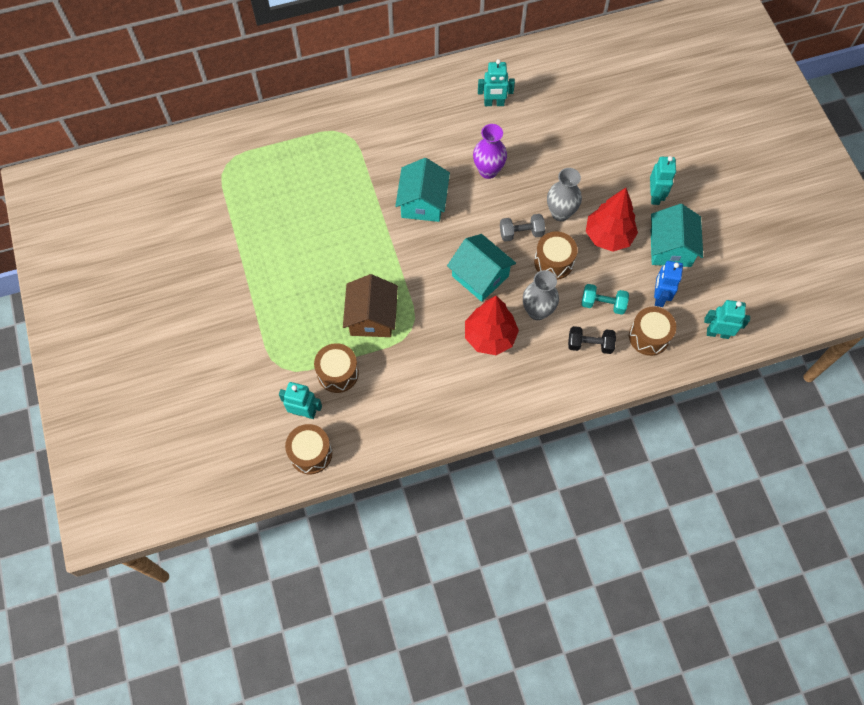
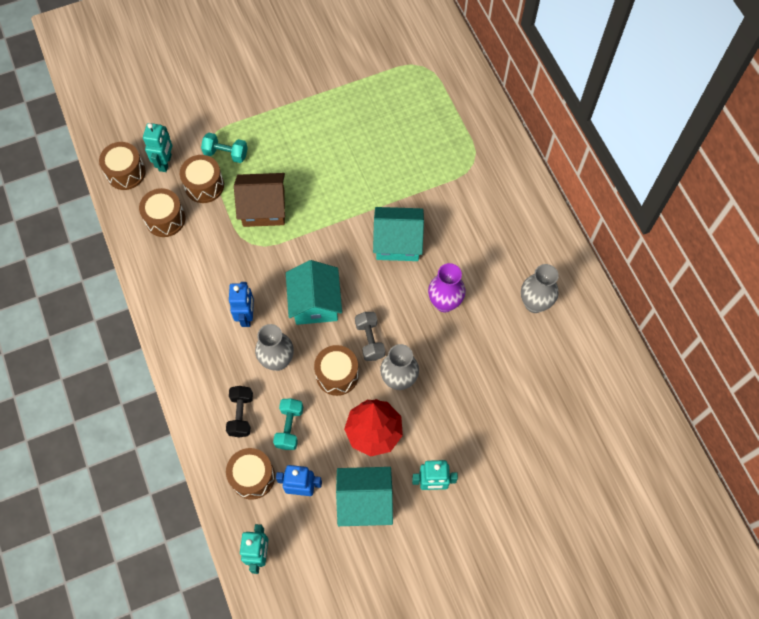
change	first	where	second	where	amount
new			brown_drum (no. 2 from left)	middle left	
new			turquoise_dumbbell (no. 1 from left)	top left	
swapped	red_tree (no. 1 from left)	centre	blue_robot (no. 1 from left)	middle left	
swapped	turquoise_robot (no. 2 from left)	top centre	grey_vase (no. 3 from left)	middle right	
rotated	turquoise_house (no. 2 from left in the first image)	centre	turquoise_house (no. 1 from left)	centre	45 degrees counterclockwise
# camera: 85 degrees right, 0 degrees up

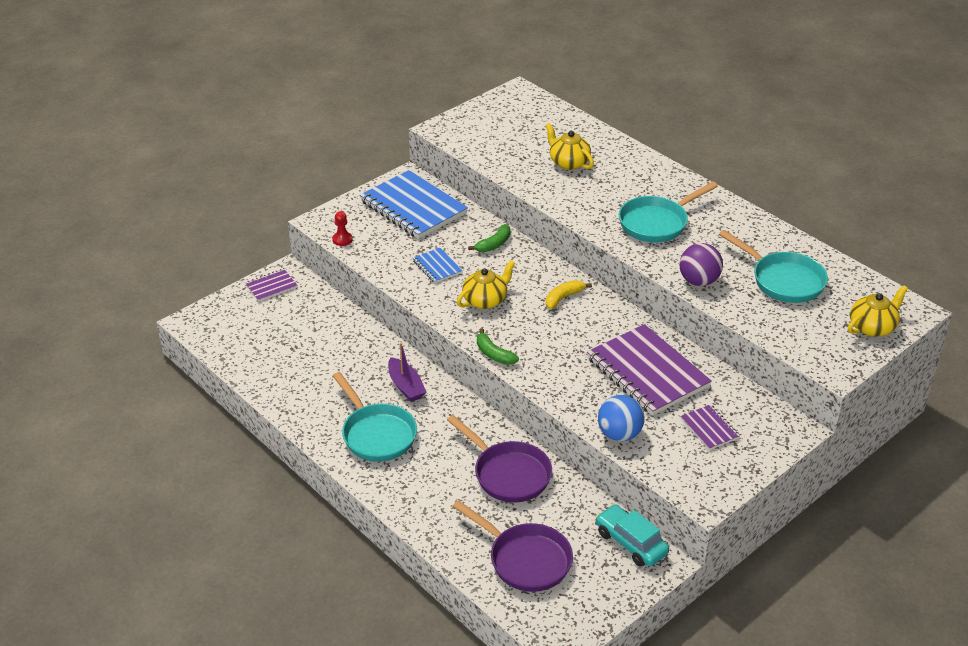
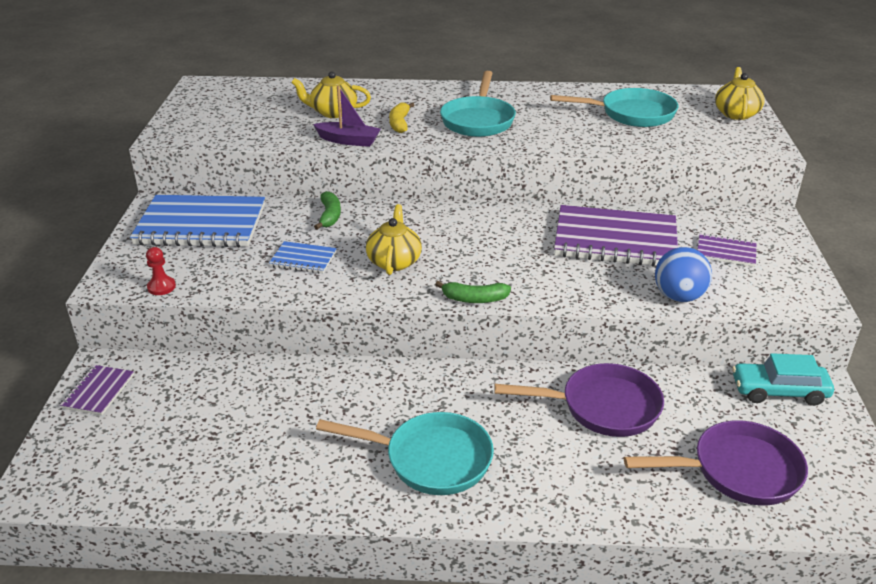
change	first	where	second	where	amount
gone	purple_ball	middle right			
shifted	purple_boat	centre		top centre	
shifted	yellow_banana	centre		top centre	
# camera: 45 degrees left, 5 degrees down

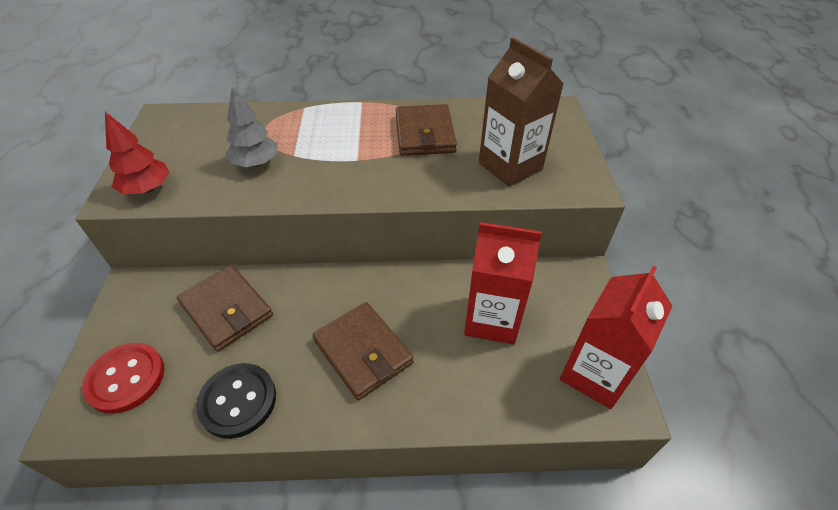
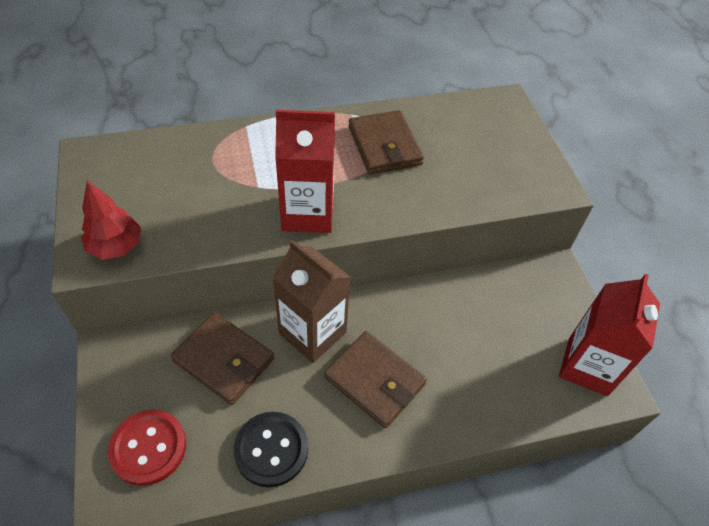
change	first	where	second	where	amount
gone	grey_tree	top left			
shifted	red_carton (no. 1 from left)	centre		top centre	
shifted	brown_carton	top centre		centre	
# camera: 15 degrees left, 5 degrees up

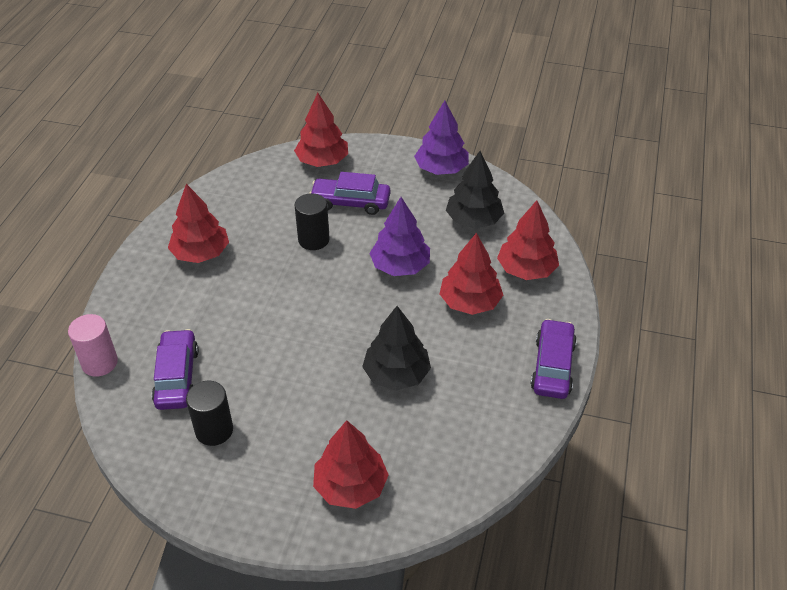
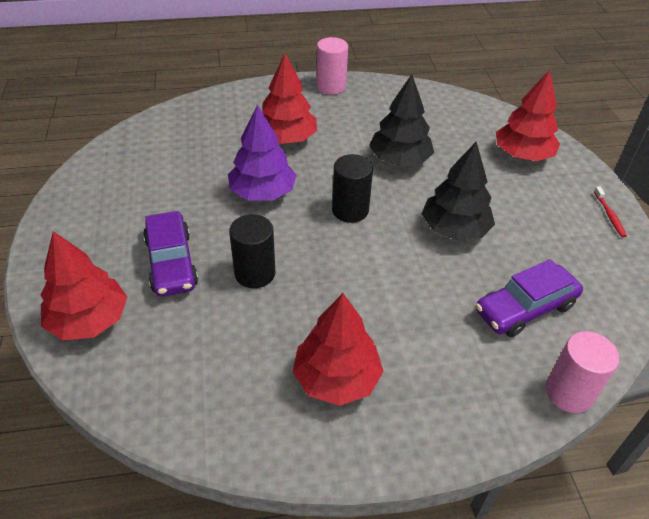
change	first	where	second	where	amount
gone	purple_tree (no. 2 from left)	top centre			
gone	red_tree (no. 5 from left)	middle right			
new			red_toothbrush	middle right	
shifted	black_cylinder (no. 1 from left in the first image)	bottom left	black_cylinder (no. 2 from left)	centre	
shifted	black_tree (no. 2 from left)	top centre		middle right	
swapped	purple_car (no. 3 from left)	middle right	pink_cylinder (no. 1 from left)	top centre	
# camera: 115 degrees left, 0 degrees up

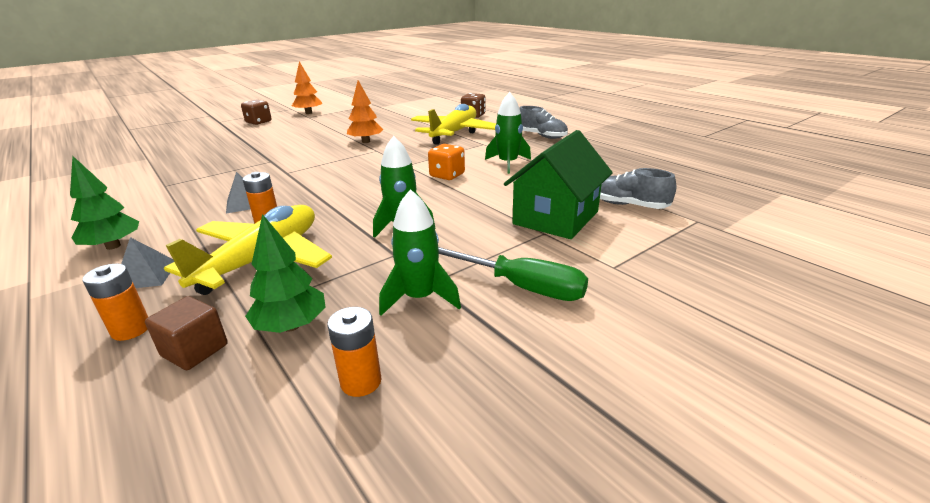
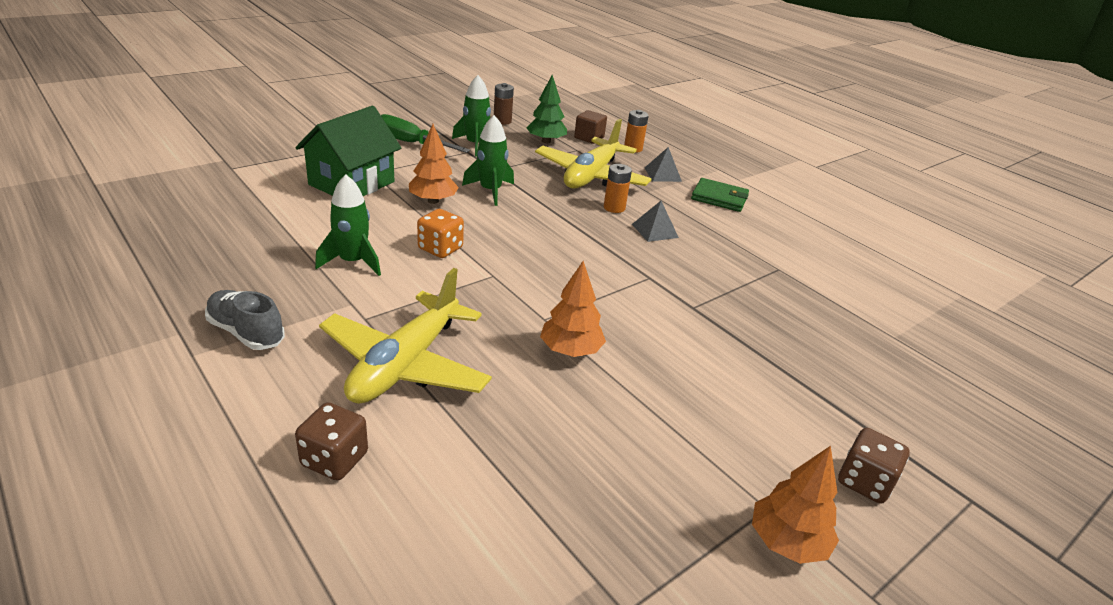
change	first	where	second	where	amount
gone	grey_shoe (no. 2 from left)	middle right			
new			orange_tree (no. 1 from left)	top centre	
swapped	green_tree (no. 1 from left)	middle left	green_wallet	top centre	
repainted	orange_battery (no. 3 from left)	bottom centre	brown_battery	top centre	
# camera: 175 degrees right, 5 degrees up

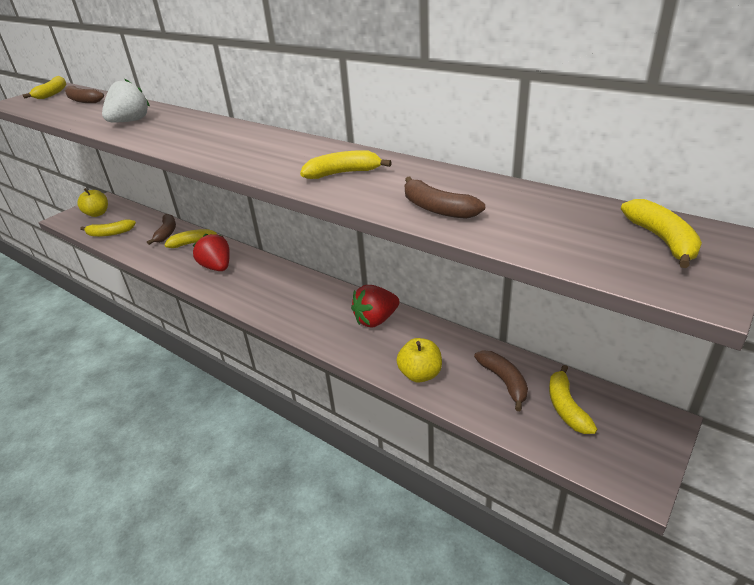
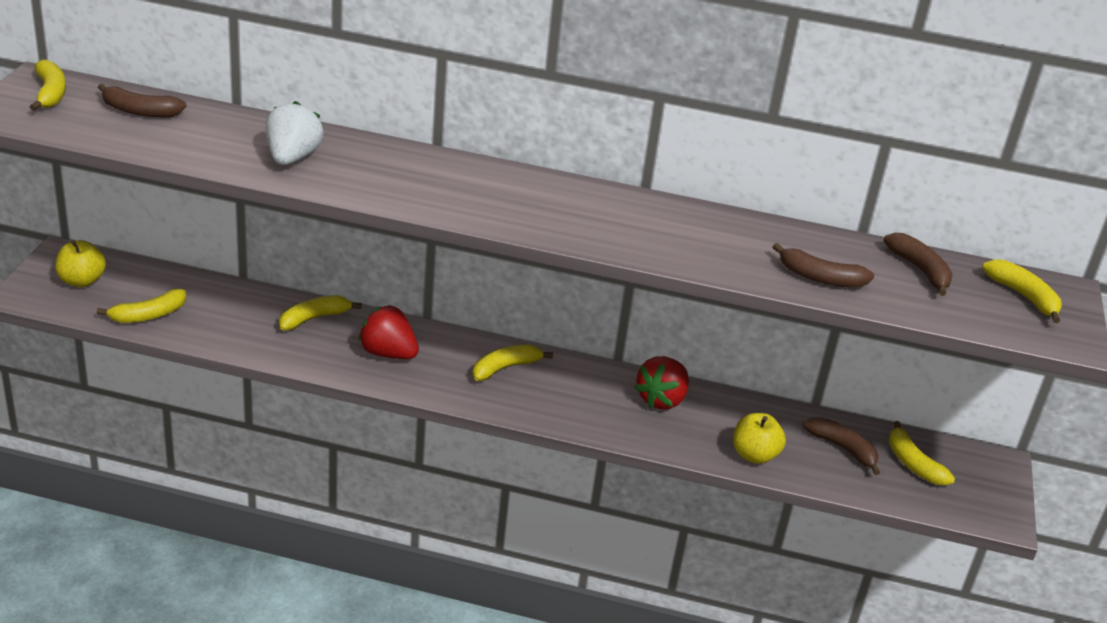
change	first	where	second	where	amount
shifted	brown_banana (no. 2 from left in the first image)	middle left	brown_banana (no. 4 from left)	middle right	
shifted	yellow_banana (no. 4 from left)	top centre		centre	
# camera: 30 degrees left, 0 degrees up

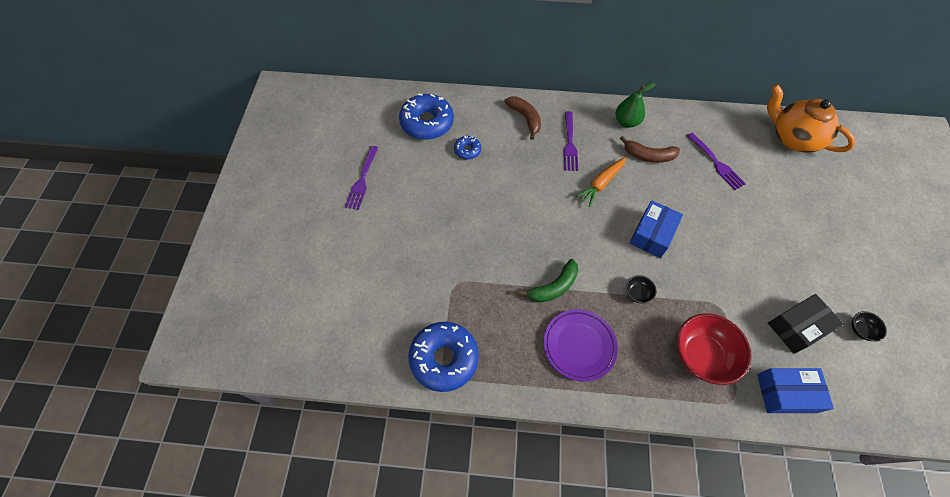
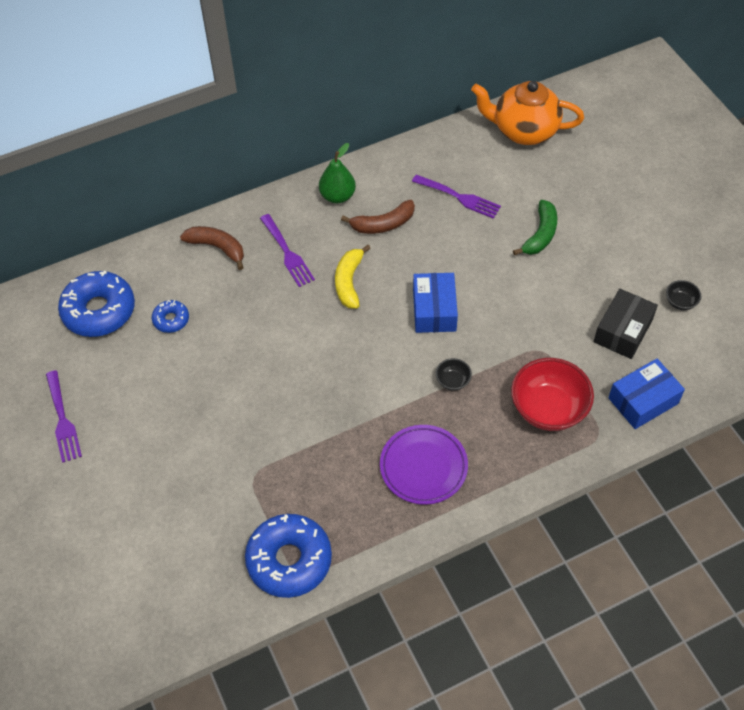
change	first	where	second	where	amount
shifted	green_banana	centre		top right	
swapped	orange_carrot	centre	yellow_banana	centre	
# camera: 30 degrees left, 5 degrees down

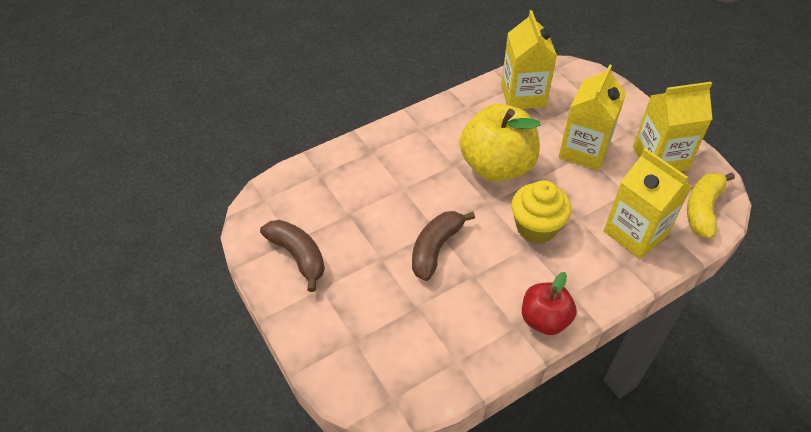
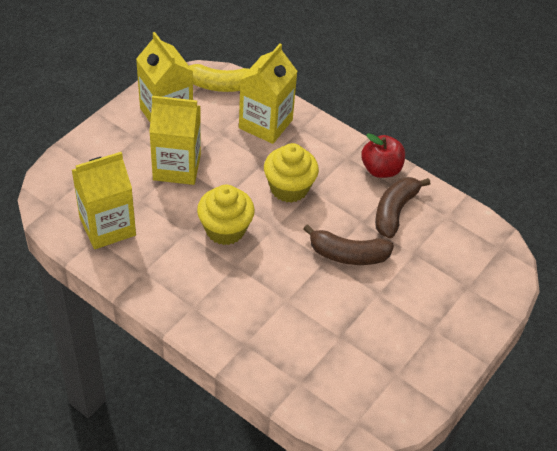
change	first	where	second	where	amount
shifted	brown_banana (no. 1 from left in the first image)	centre	brown_banana (no. 2 from left)	middle right	
swapped	yellow_apple	top centre	yellow_cupcake (no. 1 from left)	centre	
# camera: 115 degrees left, 0 degrees up

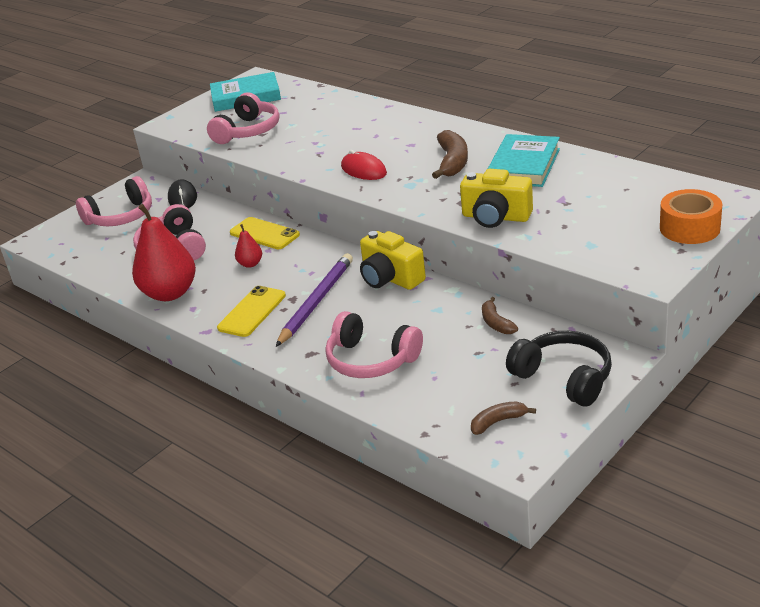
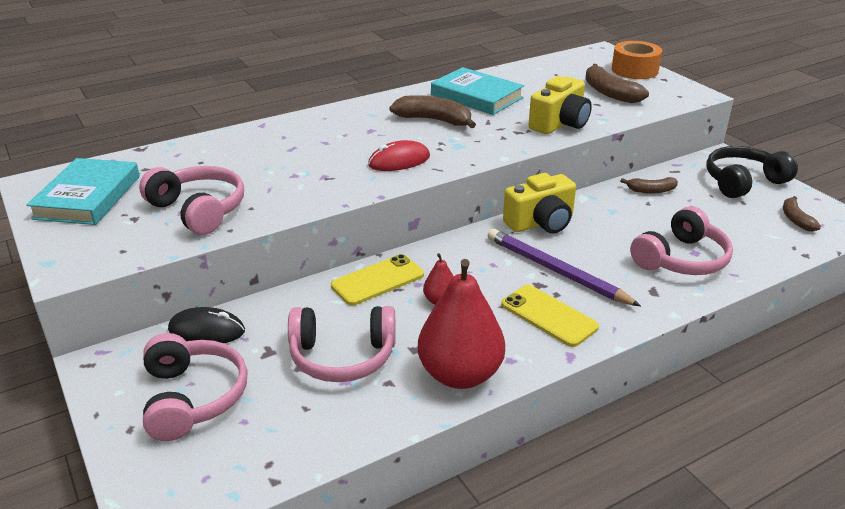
change	first	where	second	where	amount
new			brown_banana (no. 2 from left)	top right	
# camera: 75 degrees left, 0 degrees up

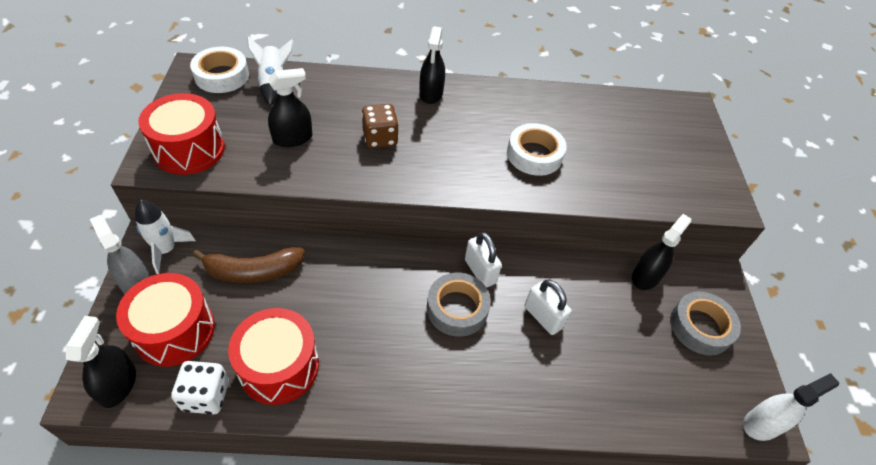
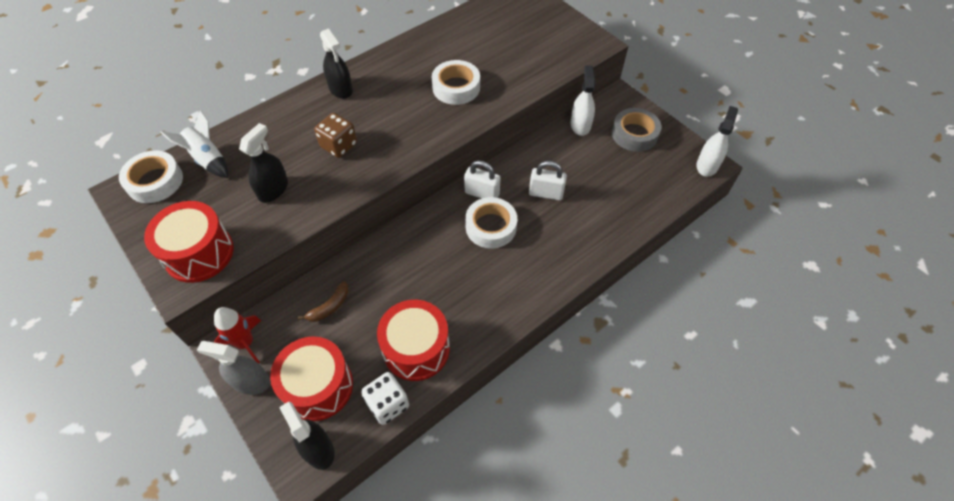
change	first	where	second	where	amount
repainted	white_rocket (no. 1 from left)	middle left	red_rocket	bottom left	
repainted	grey_tape (no. 1 from left)	centre	white_tape (no. 3 from left)	centre	
repainted	black_spray_bottle (no. 4 from left)	middle right	white_spray_bottle (no. 1 from left)	top centre	
scaled	brown_banana	middle left		centre	x0.60
# camera: 35 degrees left, 5 degrees up

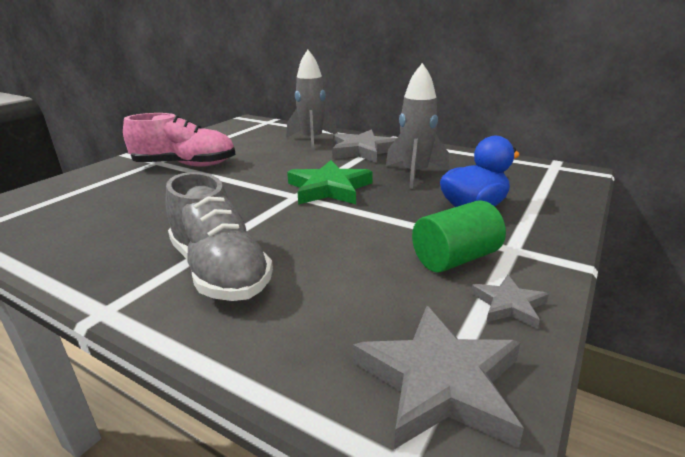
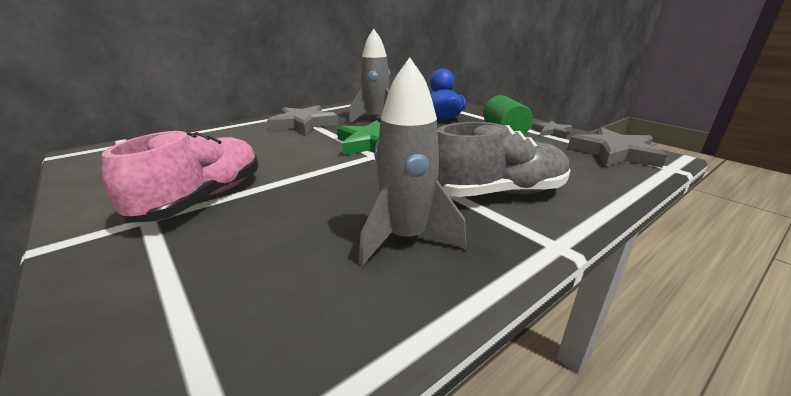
change	first	where	second	where	amount
shifted	grey_rocket (no. 1 from left in the first image)	top centre	grey_rocket (no. 2 from left)	centre	
# camera: 70 degrees left, 0 degrees up

